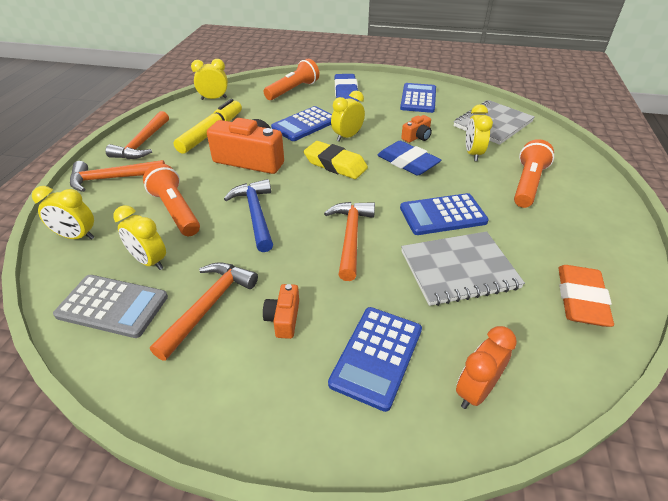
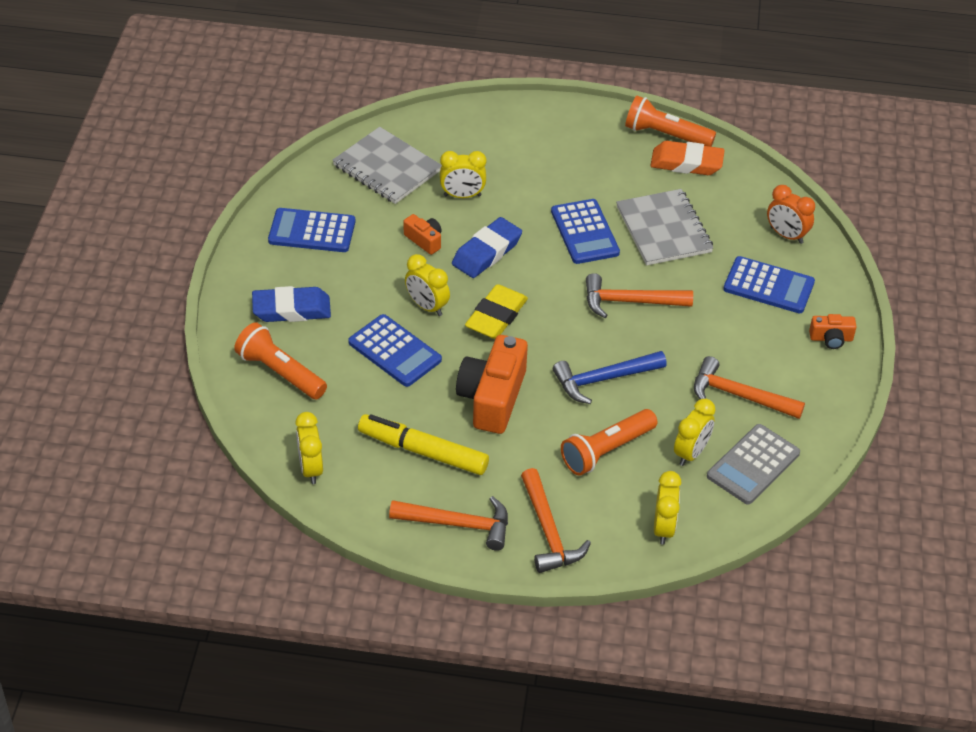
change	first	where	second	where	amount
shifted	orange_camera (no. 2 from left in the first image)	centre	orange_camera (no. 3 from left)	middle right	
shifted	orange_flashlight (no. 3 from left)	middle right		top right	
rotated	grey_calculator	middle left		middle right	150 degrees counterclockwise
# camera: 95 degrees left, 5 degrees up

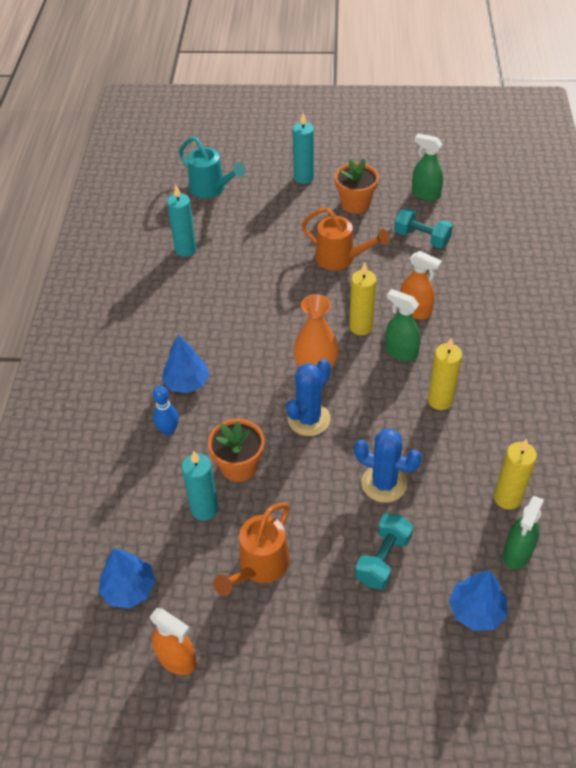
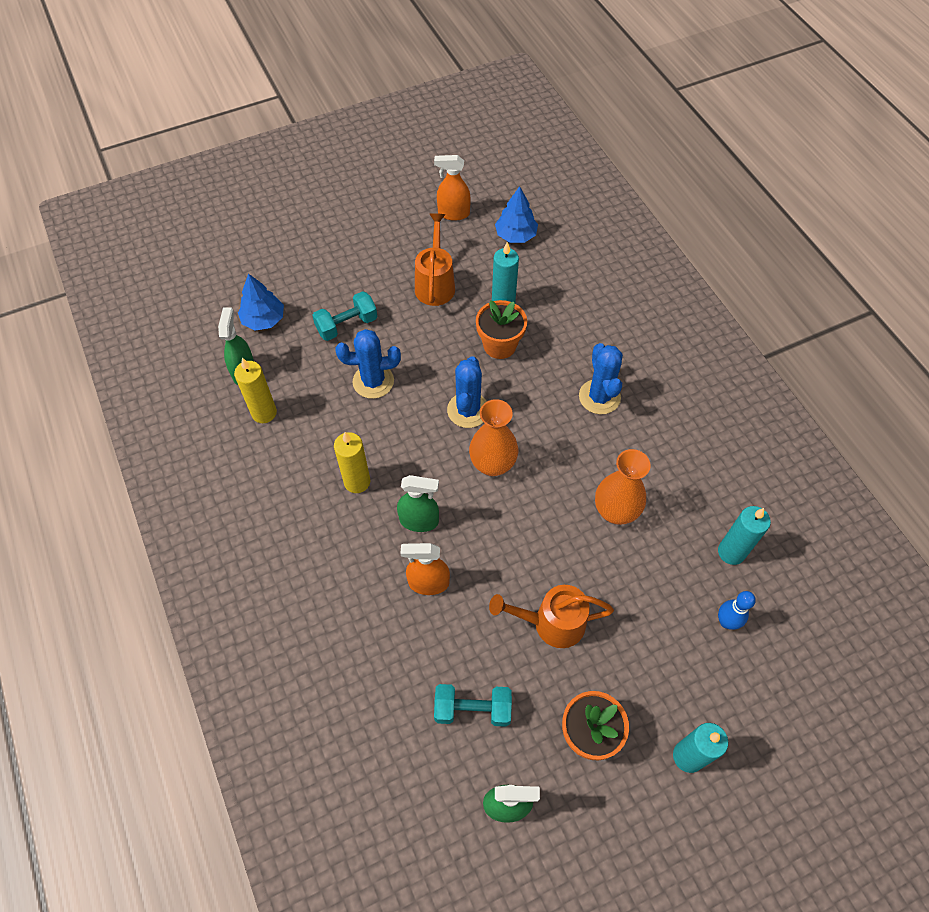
change	first	where	second	where	amount
gone	turquoise_watering_can	top centre			
gone	yellow_candle (no. 1 from left)	centre			
new			orange_vase (no. 2 from left)	middle right	
shifted	blue_bowling_pin	middle left		bottom right	
swapped	blue_tree (no. 2 from left)	middle left	blue_cactus (no. 3 from left)	centre	
rotated	turquoise_dumbbell (no. 1 from left)	bottom right		centre	60 degrees clockwise
# camera: 150 degrees right, 10 degrees up

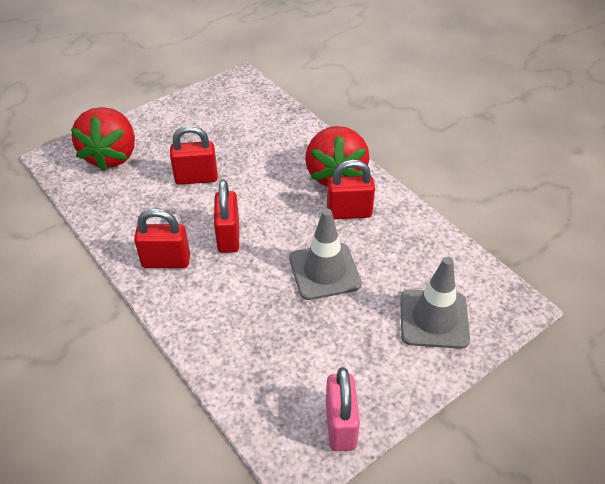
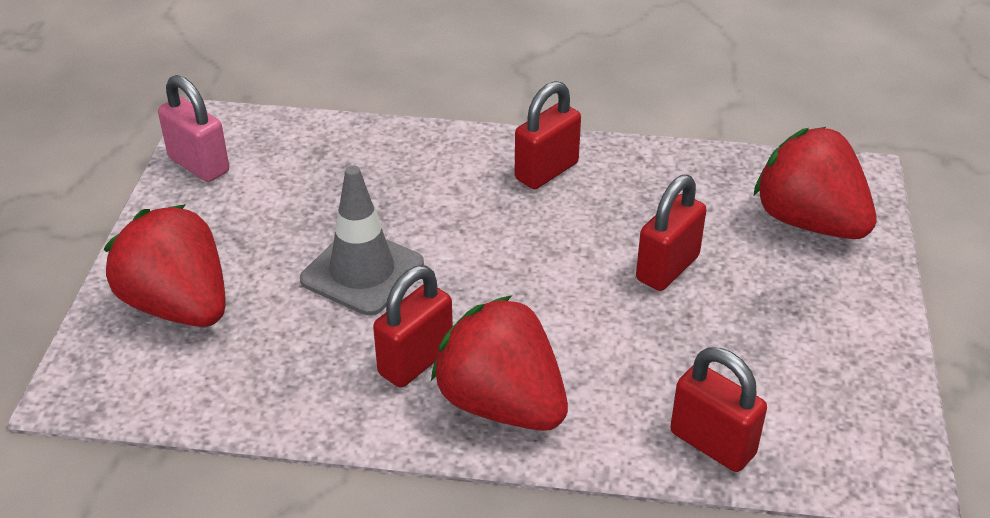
change	first	where	second	where	amount
shifted	red_padlock (no. 3 from left in the first image)	centre	red_padlock (no. 4 from left)	bottom right	
swapped	grey_traffic_cone (no. 2 from left)	middle right	red_strawberry (no. 1 from left)	middle left	
# camera: 135 degrees right, 5 degrees down

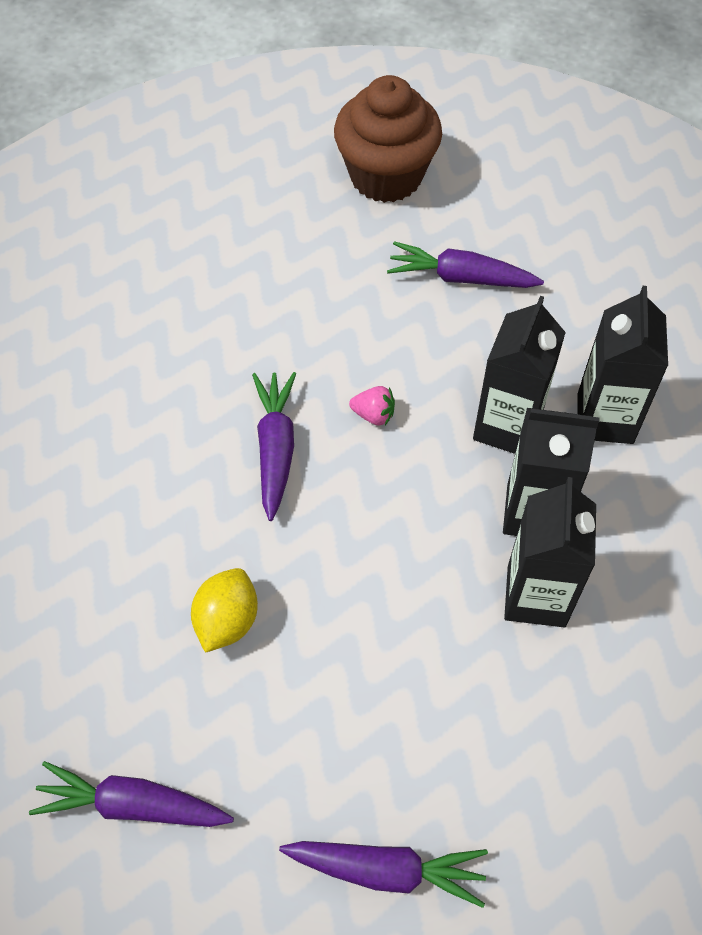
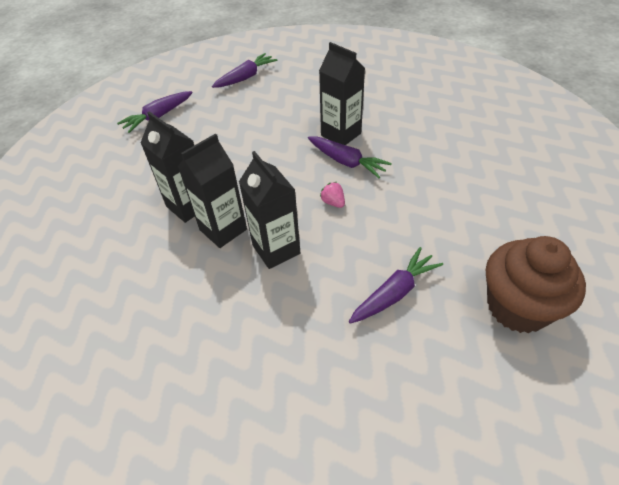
change	first	where	second	where	amount
gone	yellow_lemon	middle left			
shifted	black_carton (no. 4 from left)	middle right		top centre	
rotated	pink_strawberry	centre		centre	90 degrees clockwise
# camera: 130 degrees right, 10 degrees down

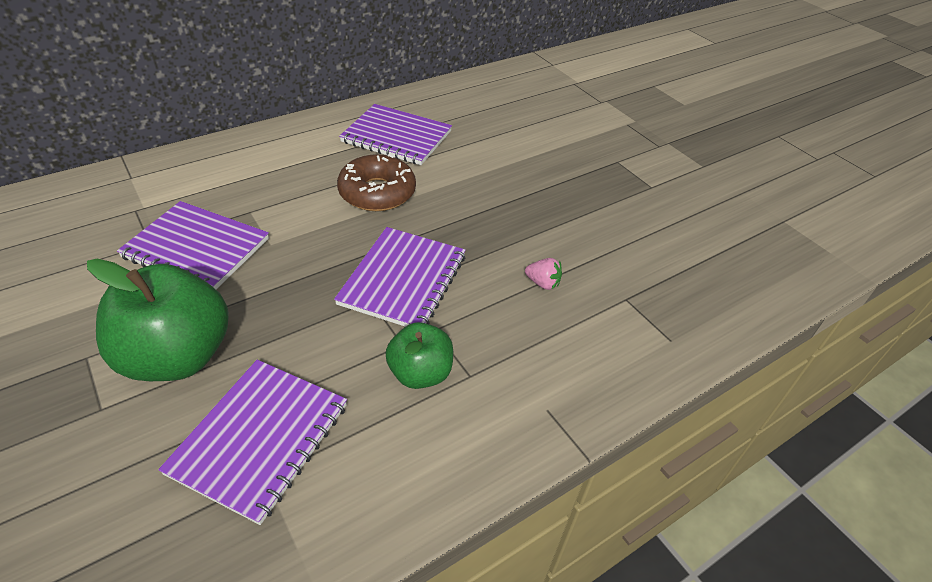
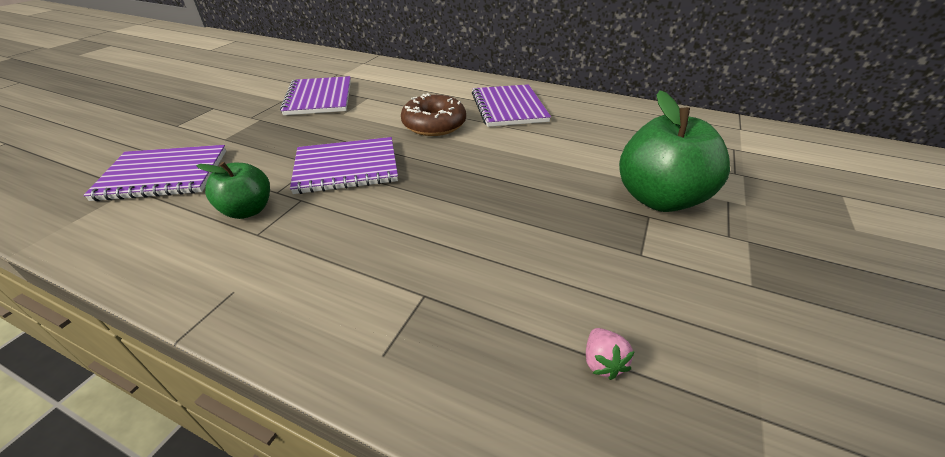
change	first	where	second	where	amount
shifted	green_apple (no. 1 from left in the first image)	middle left	green_apple (no. 2 from left)	top right	
shifted	pink_strawberry	centre		bottom centre	
# camera: 60 degrees right, 5 degrees down

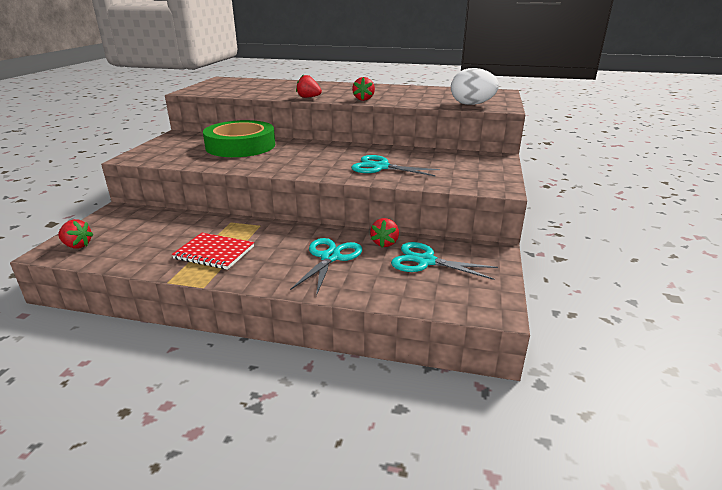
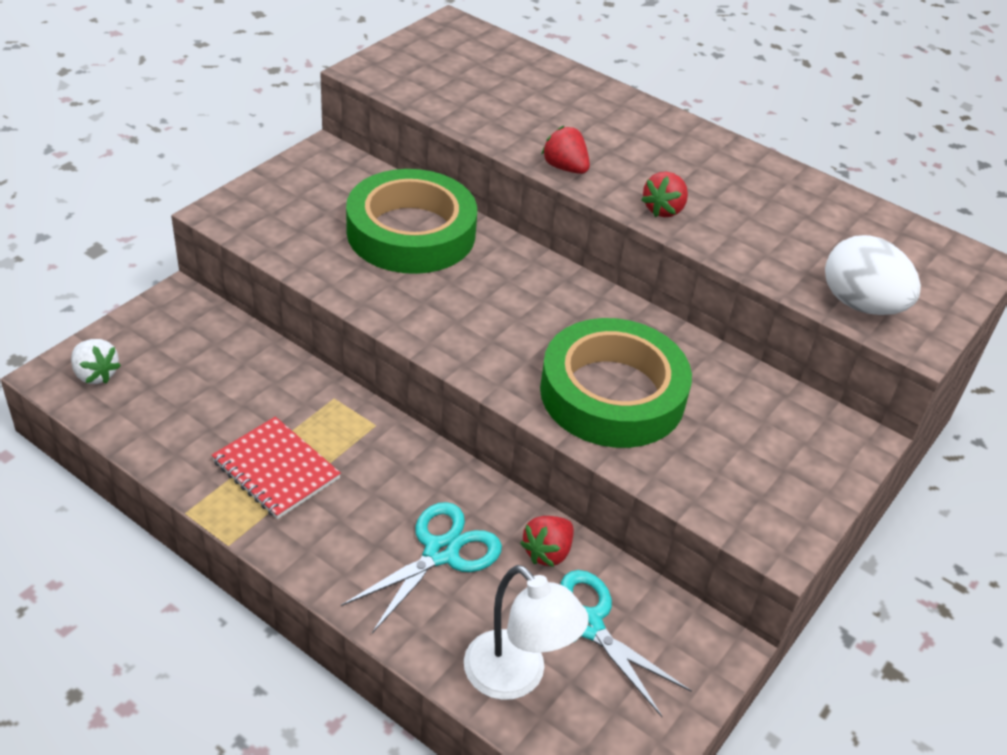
change	first	where	second	where	amount
new			white_lamp	bottom centre	
swapped	turquoise_scissors (no. 2 from left)	centre	green_tape (no. 2 from left)	centre	
repainted	red_strawberry (no. 1 from left)	middle left	white_strawberry	middle left	
# camera: 20 degrees right, 15 degrees up

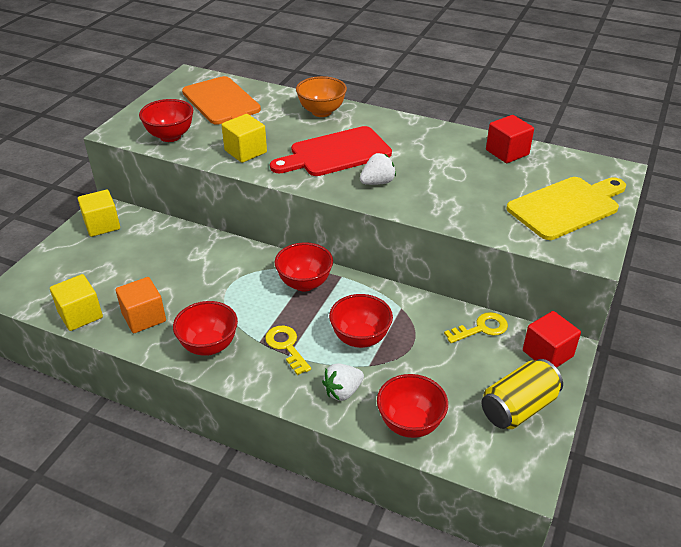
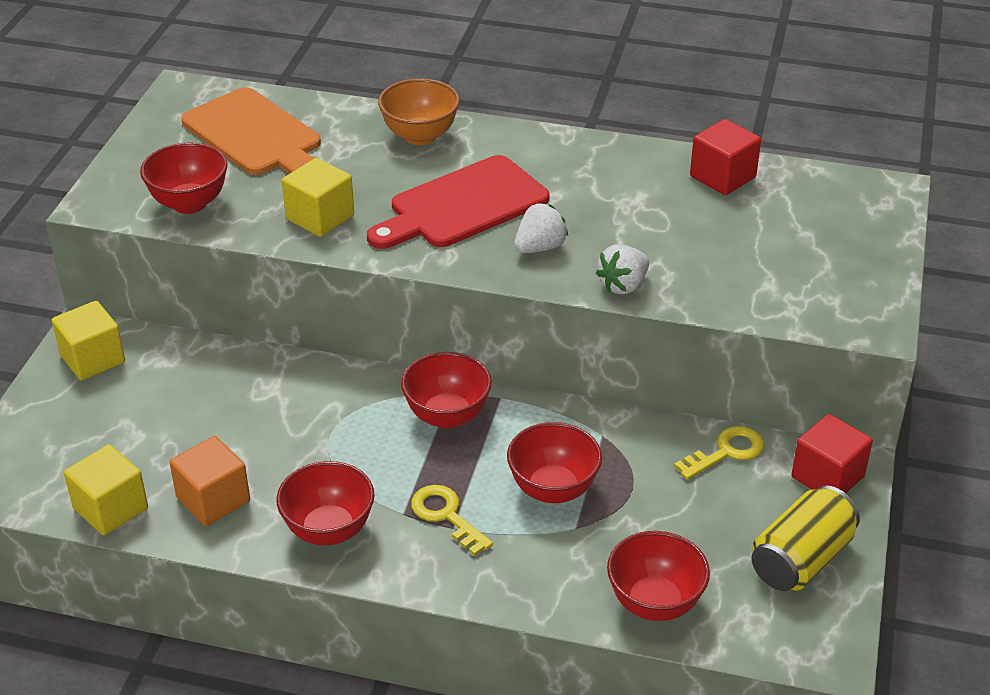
change	first	where	second	where	amount
gone	yellow_cutting_board	middle right			
shifted	white_strawberry (no. 1 from left in the first image)	bottom centre	white_strawberry (no. 2 from left)	centre	
# camera: 10 degrees left, 0 degrees up

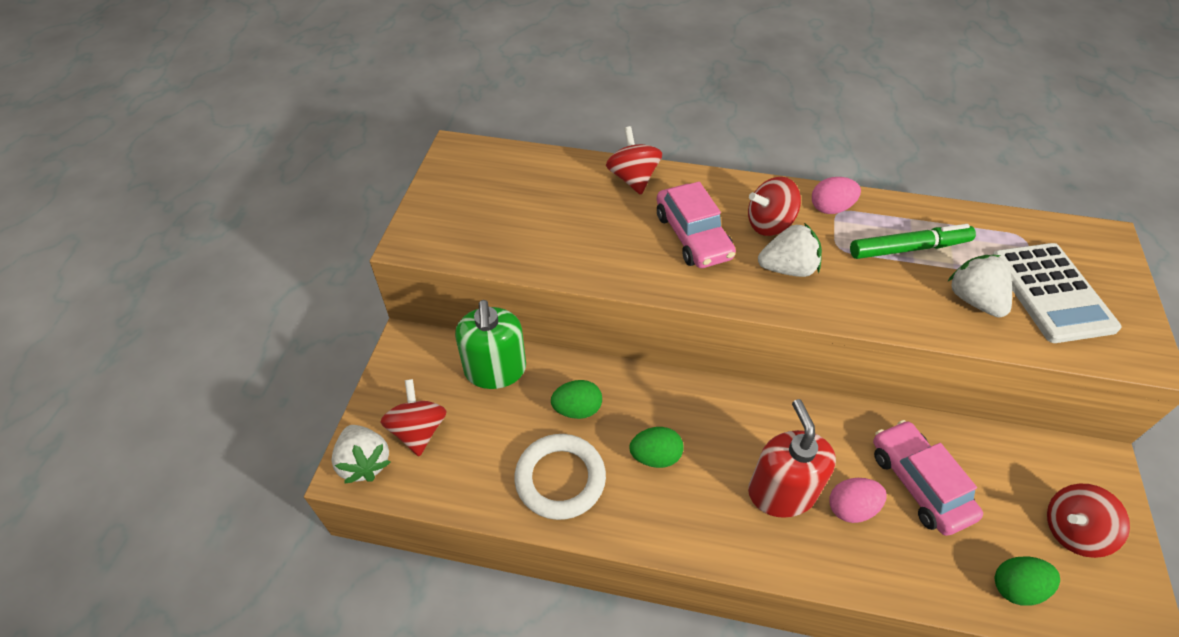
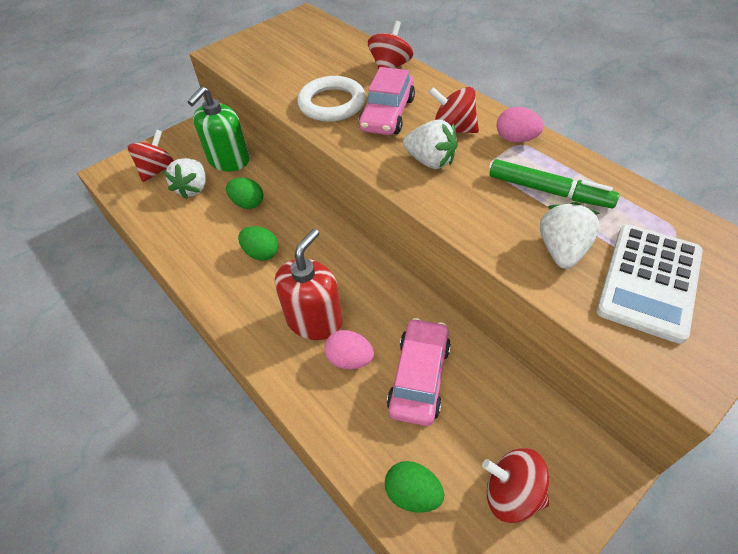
change	first	where	second	where	amount
shifted	white_strawberry (no. 1 from left)	bottom left		top left	
shifted	white_ring	bottom centre		top centre	
# camera: 40 degrees right, 0 degrees up

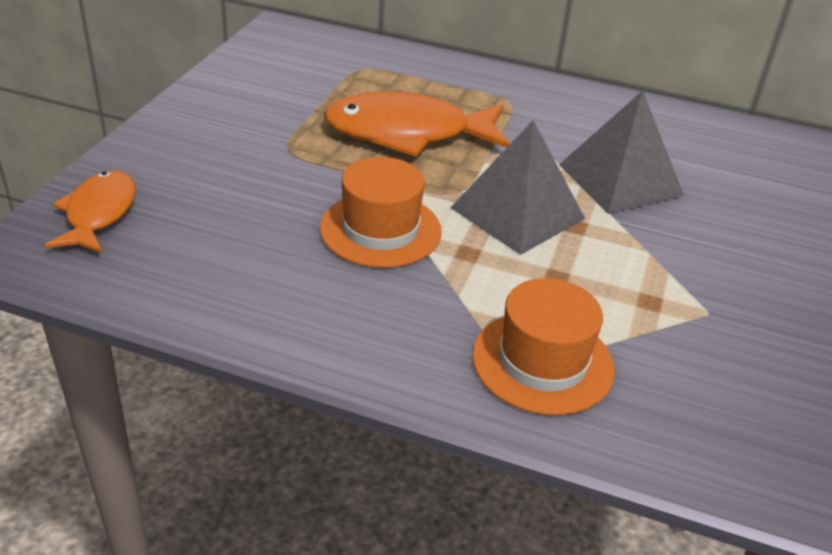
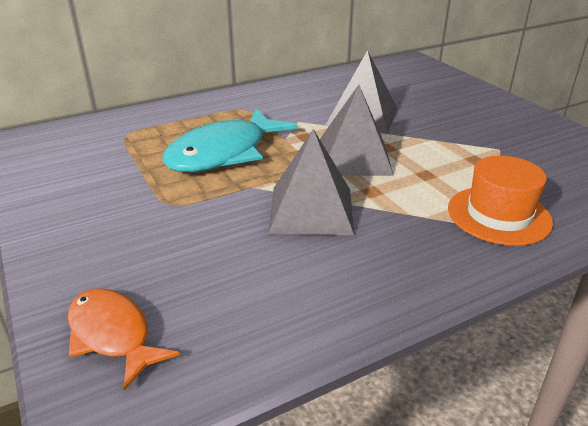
change	first	where	second	where	amount
swapped	orange_hat (no. 1 from left)	centre	grey_pyramid (no. 1 from left)	centre	
repainted	orange_fish (no. 2 from left)	top centre	turquoise_fish	top centre	
# camera: 45 degrees left, 5 degrees down

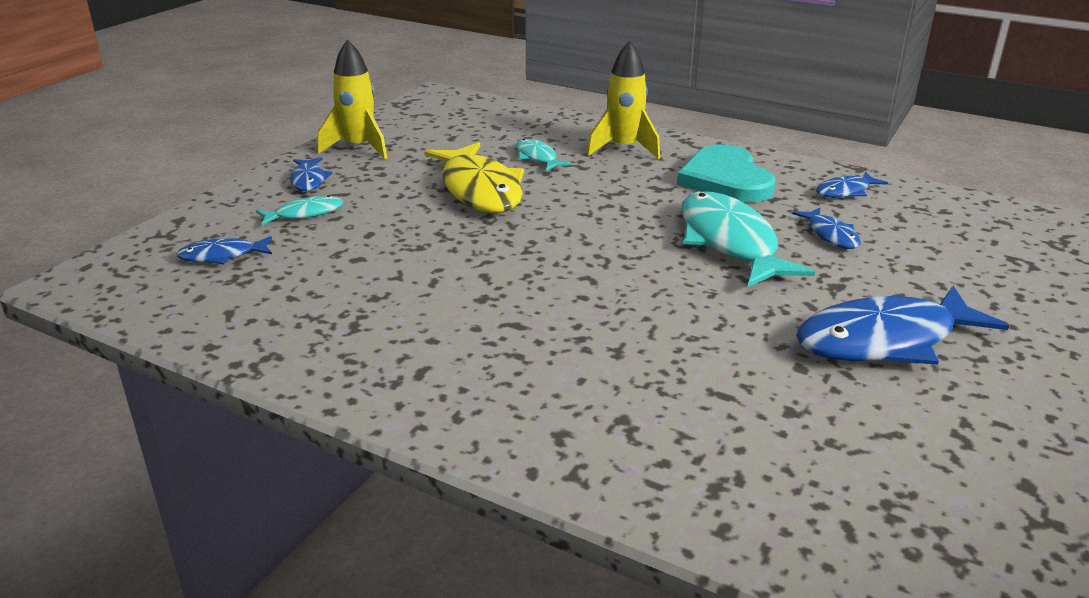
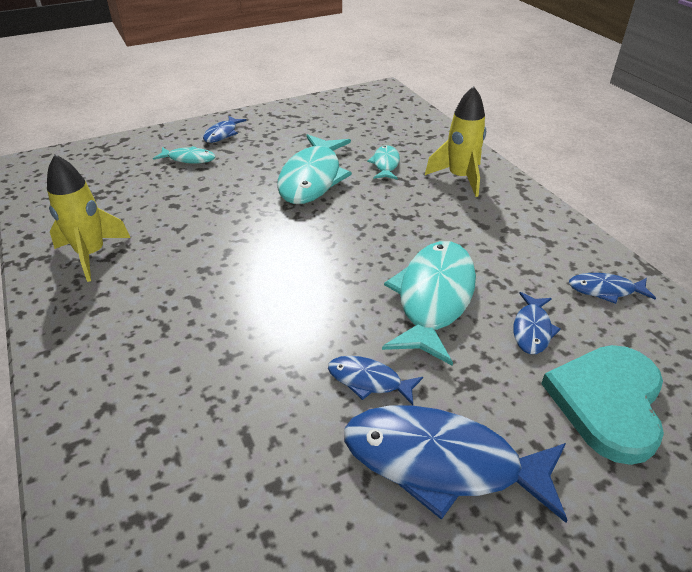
change	first	where	second	where	amount
shifted	blue_fish (no. 1 from left in the first image)	middle left	blue_fish (no. 2 from left)	centre	
shifted	yellow_rocket (no. 1 from left)	top left		middle left	
shifted	turquoise_heart	top right		bottom right	
repainted	yellow_fish	top centre	turquoise_fish (no. 2 from left)	top centre	
# camera: 35 degrees right, 10 degrees up

